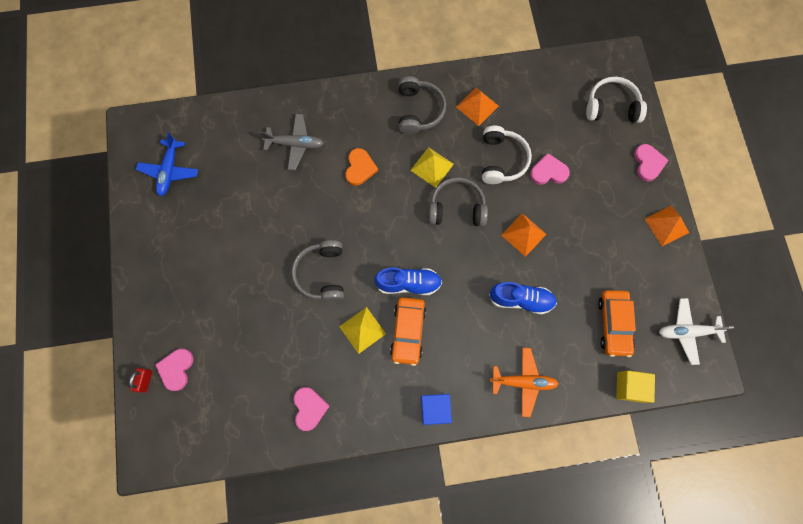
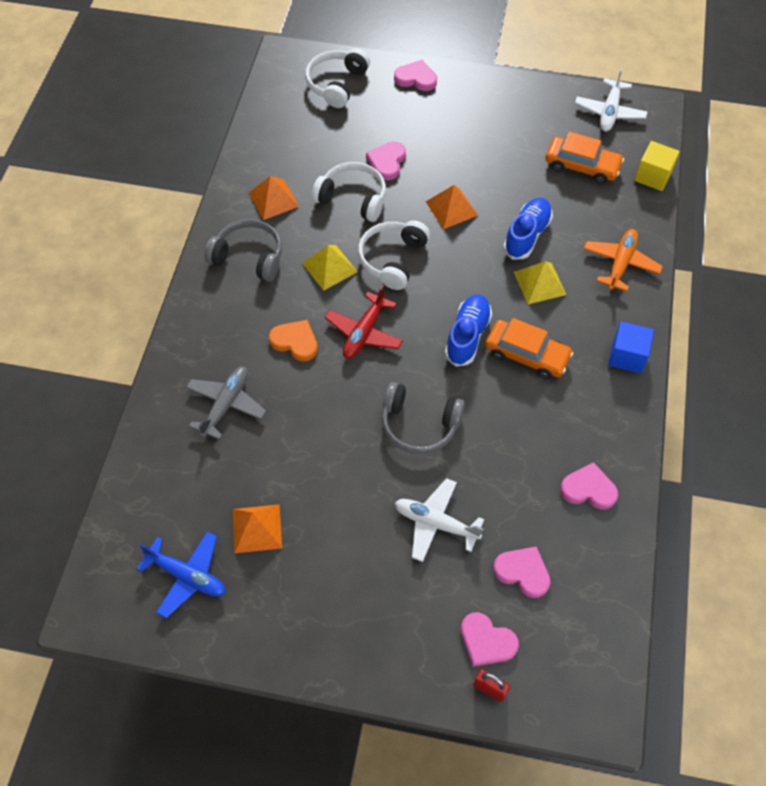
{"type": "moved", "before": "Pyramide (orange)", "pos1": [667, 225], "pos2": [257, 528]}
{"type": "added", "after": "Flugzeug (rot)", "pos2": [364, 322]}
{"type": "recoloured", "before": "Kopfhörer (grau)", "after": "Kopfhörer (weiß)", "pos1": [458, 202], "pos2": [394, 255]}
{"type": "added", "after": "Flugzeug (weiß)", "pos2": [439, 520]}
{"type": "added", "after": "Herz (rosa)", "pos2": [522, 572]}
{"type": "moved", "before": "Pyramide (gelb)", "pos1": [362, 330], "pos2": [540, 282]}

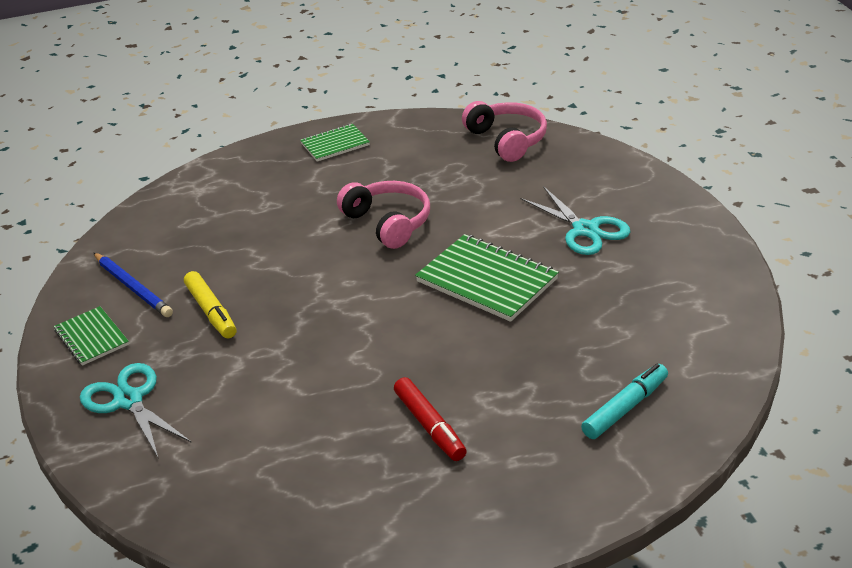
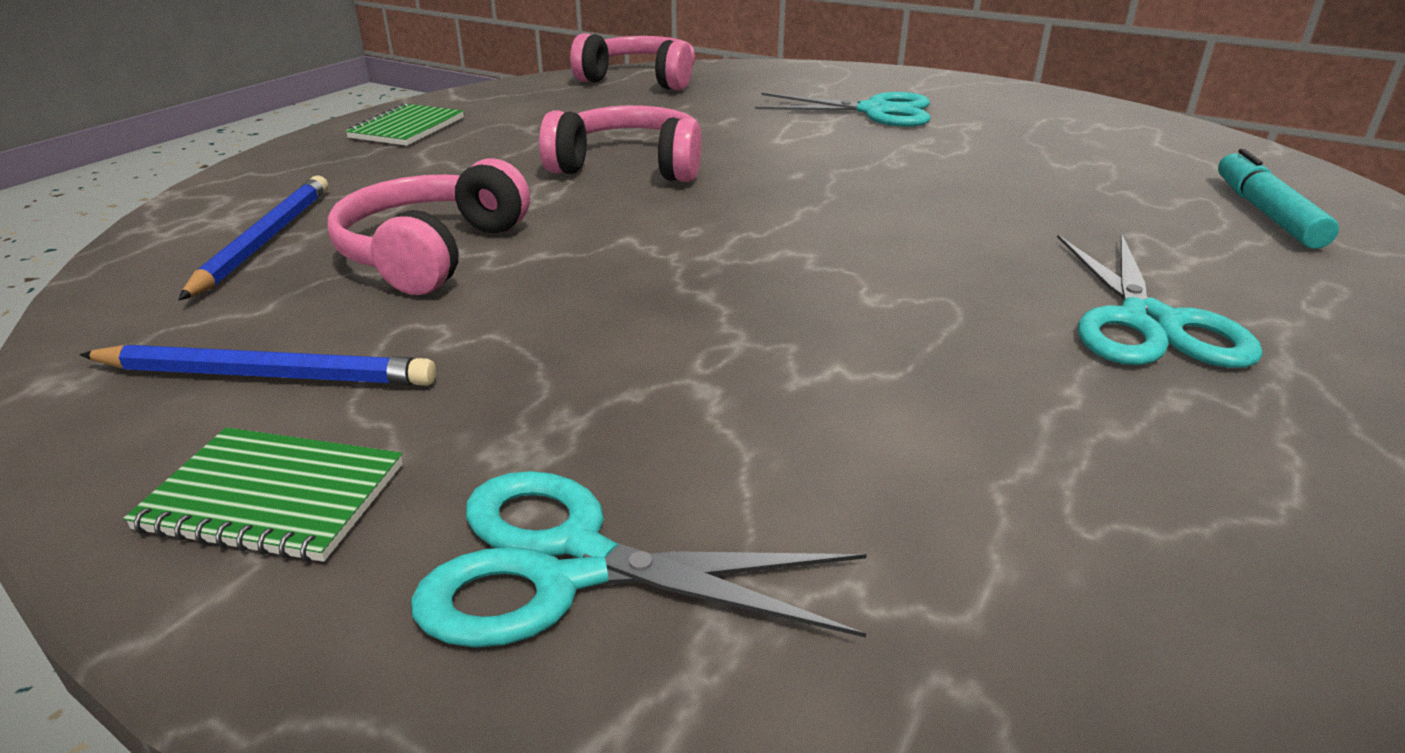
{"type": "added", "after": "Bleistift (blau)", "pos2": [253, 238]}
{"type": "added", "after": "Kopfhörer (rosa)", "pos2": [429, 226]}
{"type": "replaced", "before": "Filzstift (rot)", "after": "Schere (türkis)", "pos1": [430, 419], "pos2": [1160, 300]}
{"type": "removed", "before": "Filzstift (gelb)", "pos1": [210, 304]}
{"type": "removed", "before": "Notizbuch (grün)", "pos1": [487, 278]}

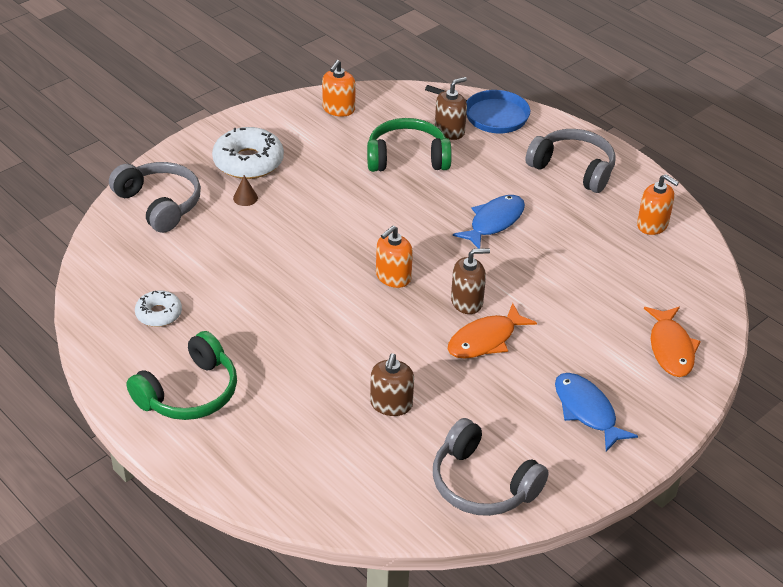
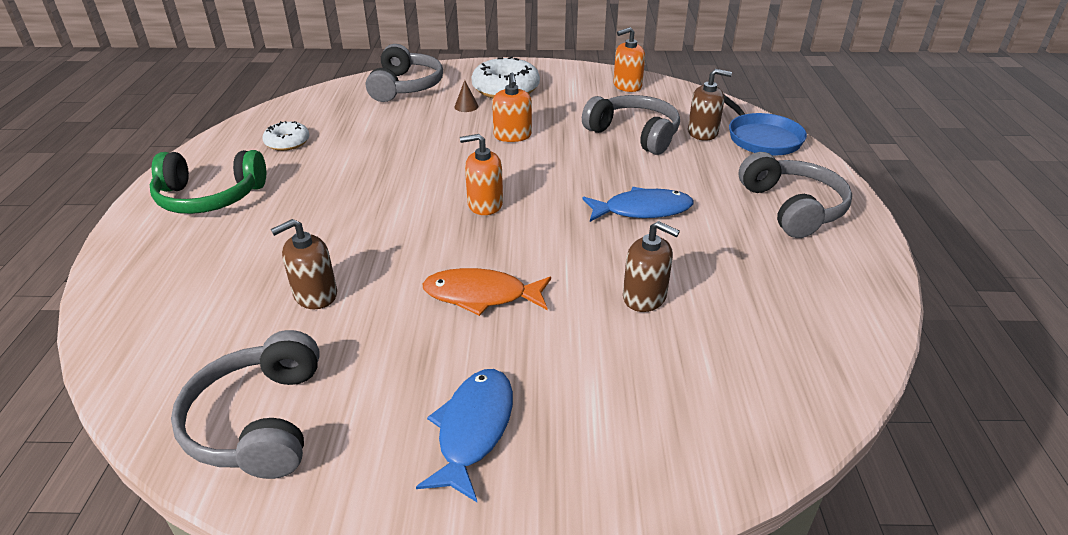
{"type": "moved", "before": "Seifenspender (orange)", "pos1": [658, 204], "pos2": [512, 107]}
{"type": "recoloured", "before": "Kopfhörer (grün)", "after": "Kopfhörer (grau)", "pos1": [409, 145], "pos2": [631, 125]}
{"type": "moved", "before": "Seifenspender (braun)", "pos1": [470, 281], "pos2": [651, 266]}
{"type": "removed", "before": "Fisch (orange)", "pos1": [672, 342]}

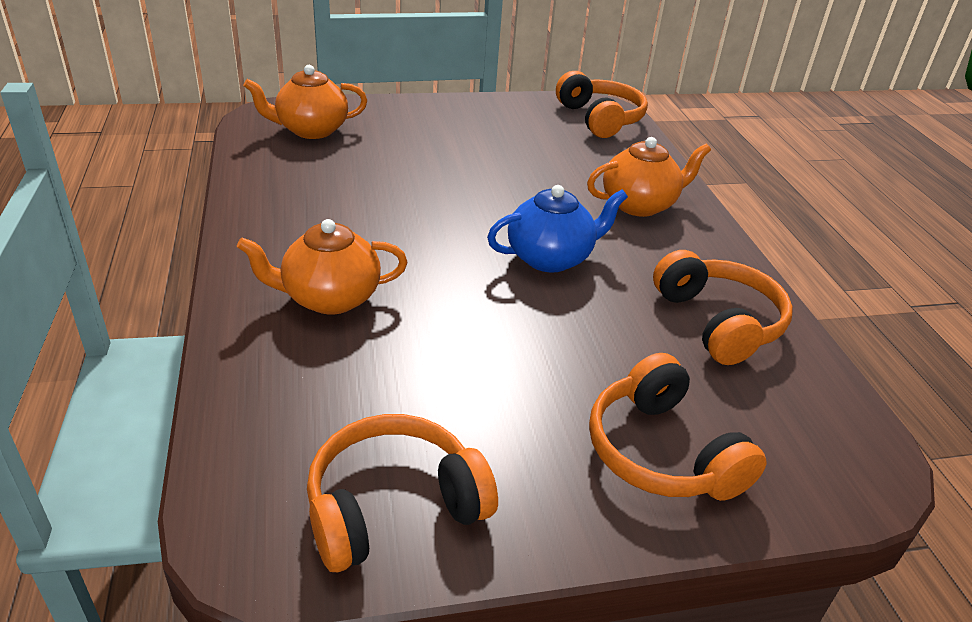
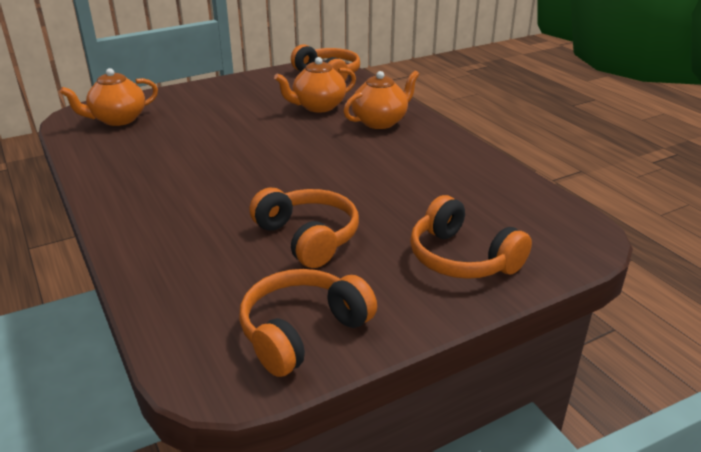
{"type": "moved", "before": "Kopfhörer (orange)", "pos1": [723, 307], "pos2": [304, 228]}
{"type": "moved", "before": "Teekanne (orange)", "pos1": [322, 266], "pos2": [315, 84]}
{"type": "removed", "before": "Teekanne (blau)", "pos1": [557, 229]}

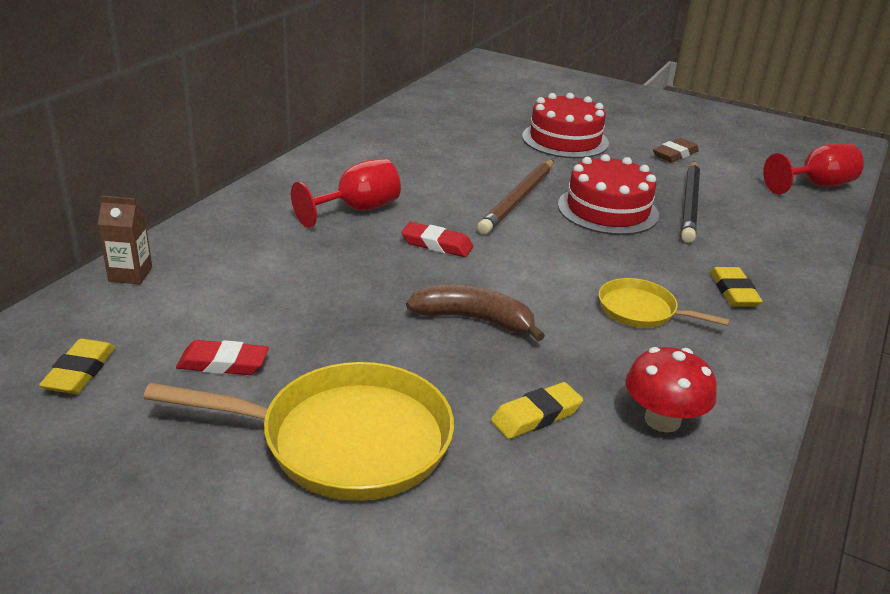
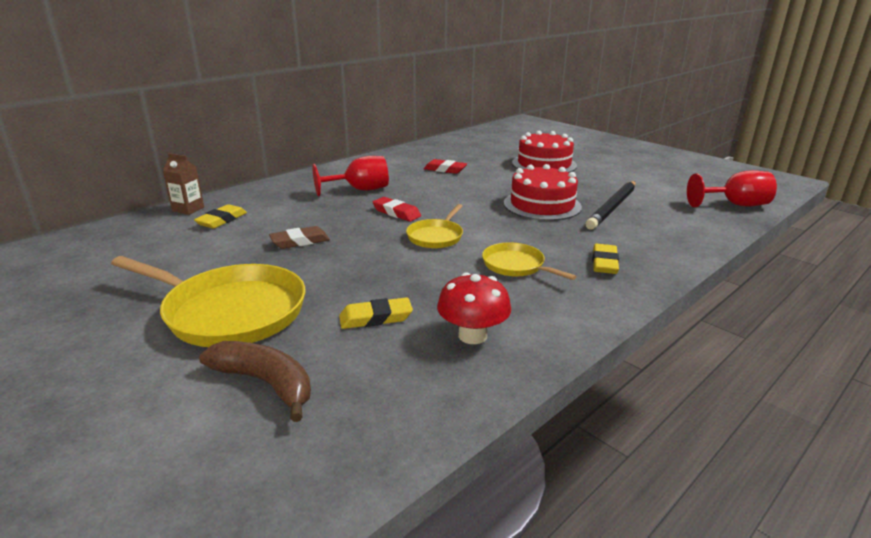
{"type": "moved", "before": "Radiergummi (gelb)", "pos1": [77, 366], "pos2": [220, 216]}
{"type": "moved", "before": "Banane (braun)", "pos1": [475, 312], "pos2": [255, 381]}
{"type": "moved", "before": "Radiergummi (braun)", "pos1": [676, 150], "pos2": [299, 237]}
{"type": "added", "after": "Pfanne (gelb)", "pos2": [434, 226]}
{"type": "moved", "before": "Radiergummi (rot)", "pos1": [222, 357], "pos2": [445, 166]}
{"type": "removed", "before": "Bleistift (braun)", "pos1": [515, 197]}

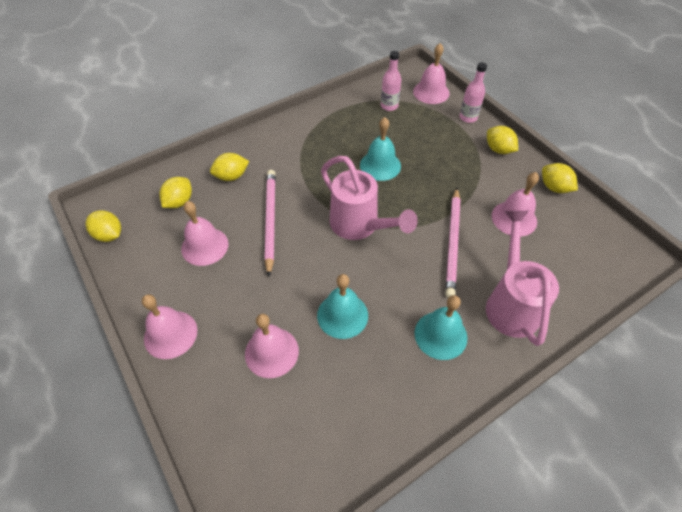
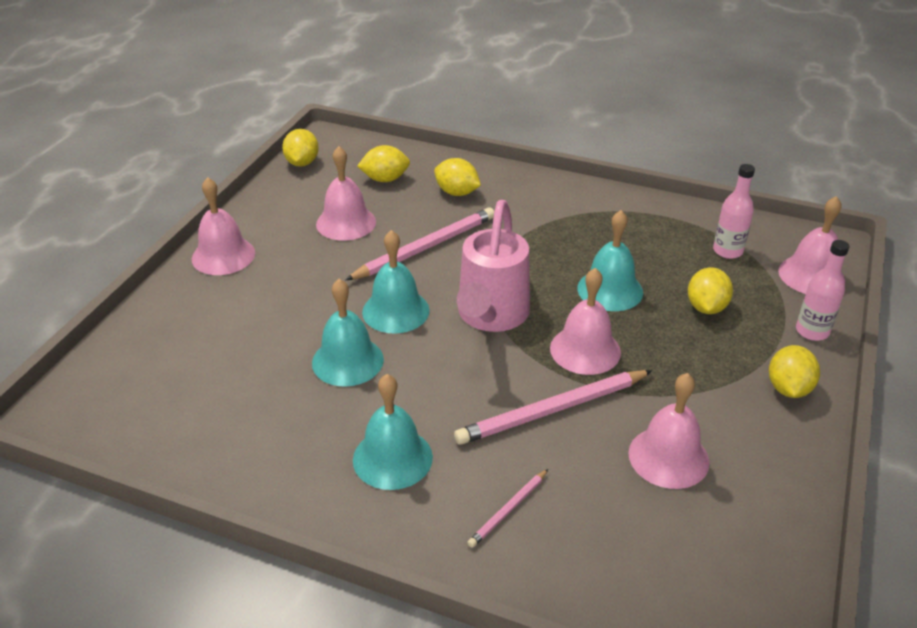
{"type": "added", "after": "Glocke (türkis)", "pos2": [396, 281]}
{"type": "replaced", "before": "Gießkanne (rosa)", "after": "Bleistift (rosa)", "pos1": [522, 278], "pos2": [507, 508]}
{"type": "moved", "before": "Glocke (rosa)", "pos1": [272, 346], "pos2": [585, 321]}
{"type": "moved", "before": "Zitrone (gelb)", "pos1": [560, 178], "pos2": [710, 290]}

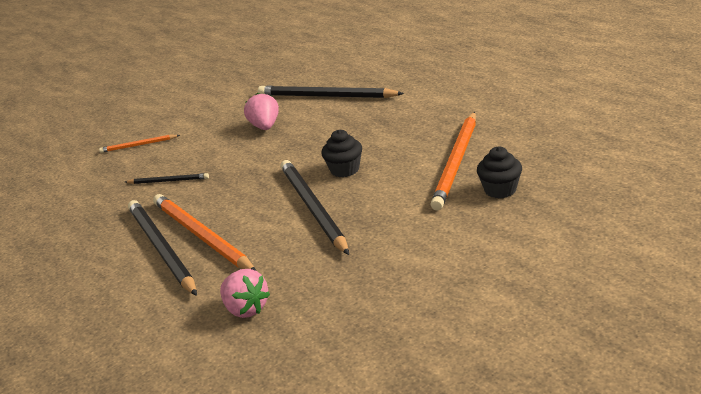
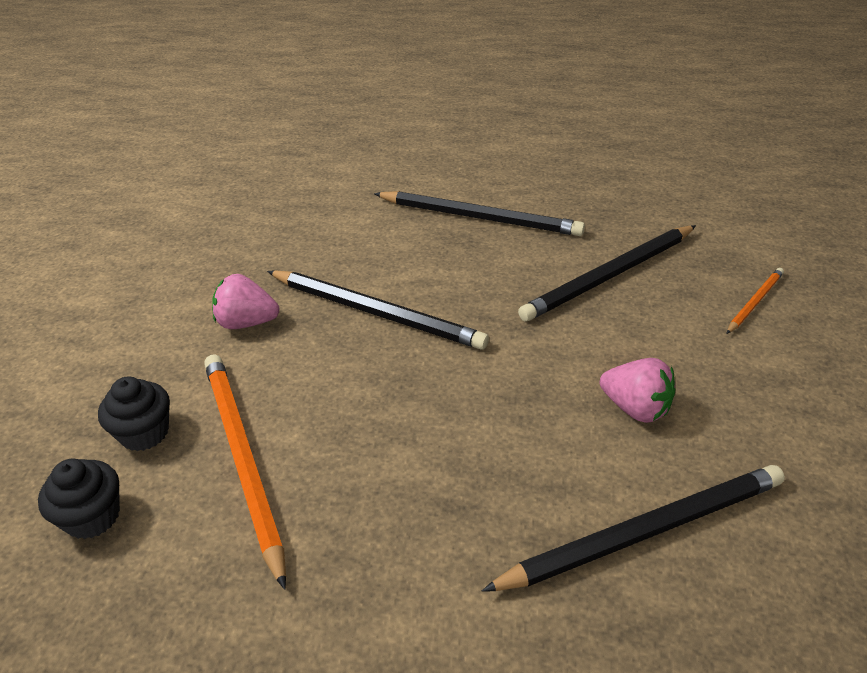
{"type": "moved", "before": "Muffin (schwarz)", "pos1": [341, 153], "pos2": [79, 499]}
{"type": "moved", "before": "Erdbeere (rosa)", "pos1": [245, 293], "pos2": [245, 301]}
{"type": "resized", "before": "Bleistift (schwarz)", "pos1": [167, 178], "pos2": [607, 273], "scale": 1.99}
{"type": "removed", "before": "Bleistift (orange)", "pos1": [204, 232]}

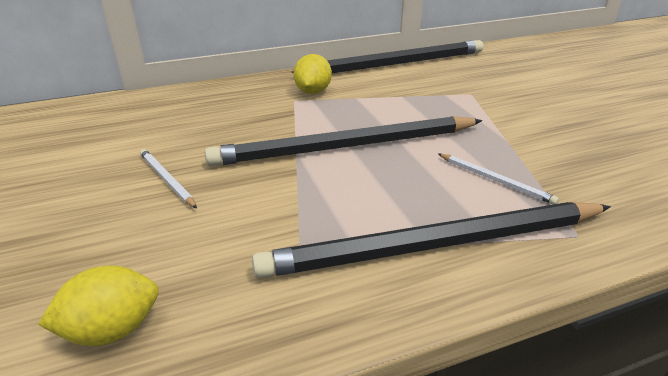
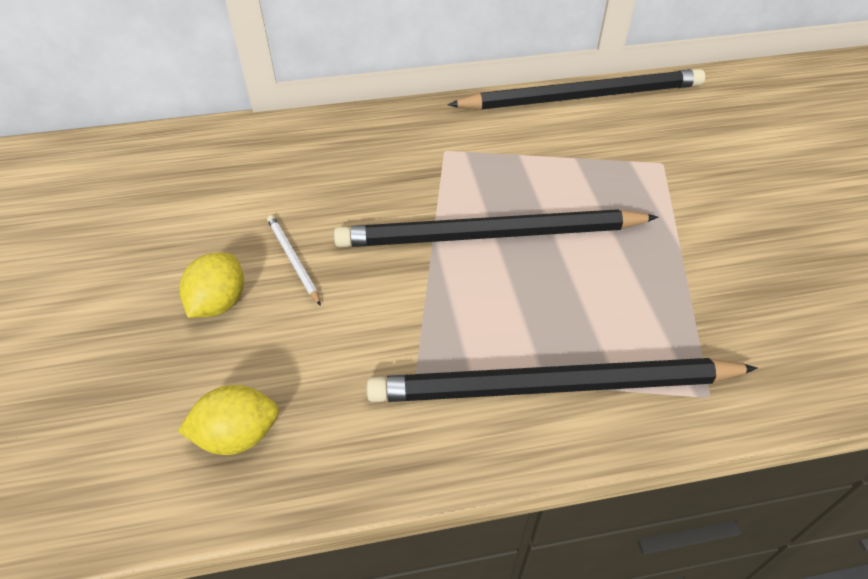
{"type": "moved", "before": "Zitrone (gelb)", "pos1": [313, 74], "pos2": [211, 285]}
{"type": "removed", "before": "Bleistift (weiß)", "pos1": [498, 179]}

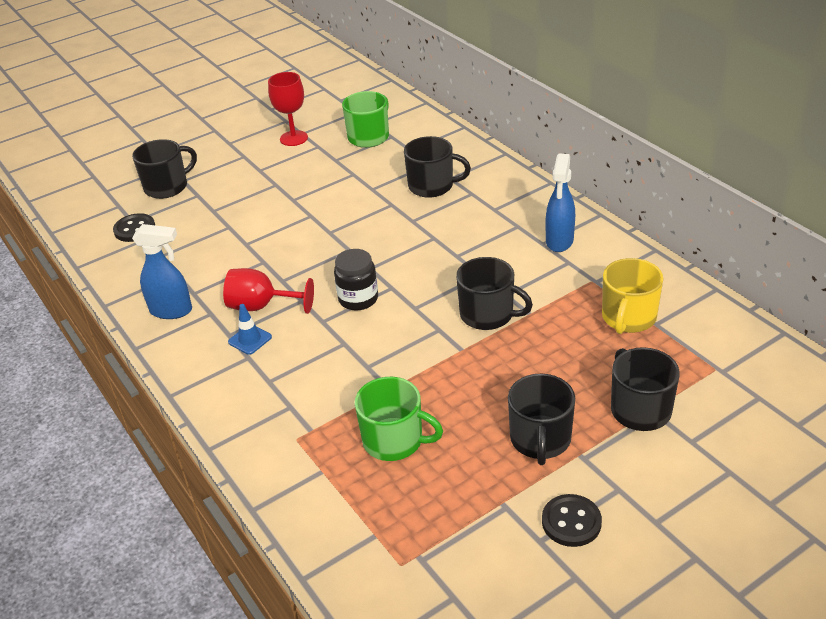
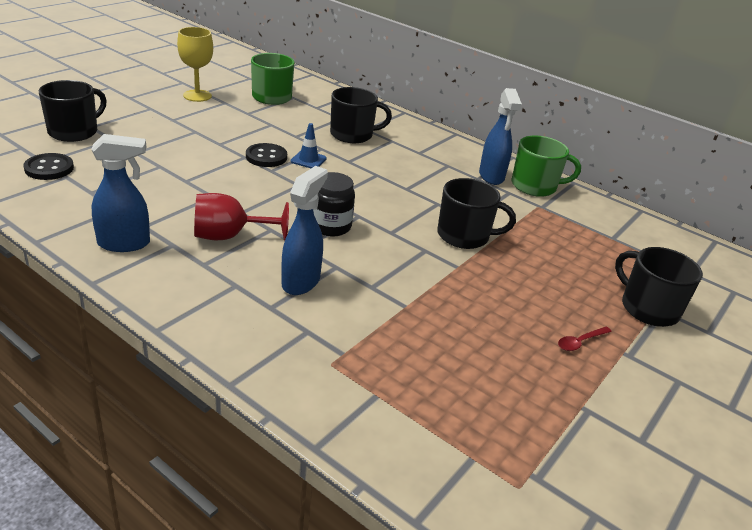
{"type": "recoloured", "before": "Kelch (rot)", "after": "Kelch (gelb)", "pos1": [288, 109], "pos2": [195, 64]}
{"type": "moved", "before": "Knopf (schwarz)", "pos1": [572, 520], "pos2": [266, 155]}
{"type": "added", "after": "Sprühflasche (blau)", "pos2": [305, 230]}
{"type": "moved", "before": "Leitkegel (blau)", "pos1": [250, 329], "pos2": [309, 145]}
{"type": "moved", "before": "Tasse (grün)", "pos1": [399, 419], "pos2": [546, 166]}
{"type": "replaced", "before": "Tasse (schwarz)", "after": "Löffel (rot)", "pos1": [541, 419], "pos2": [585, 339]}
{"type": "removed", "before": "Tasse (gelb)", "pos1": [632, 296]}

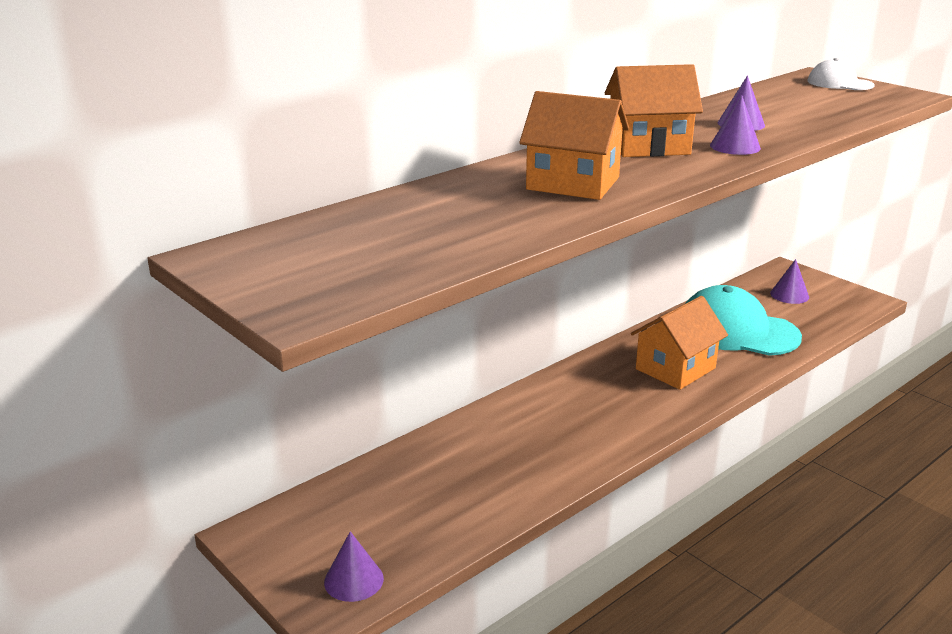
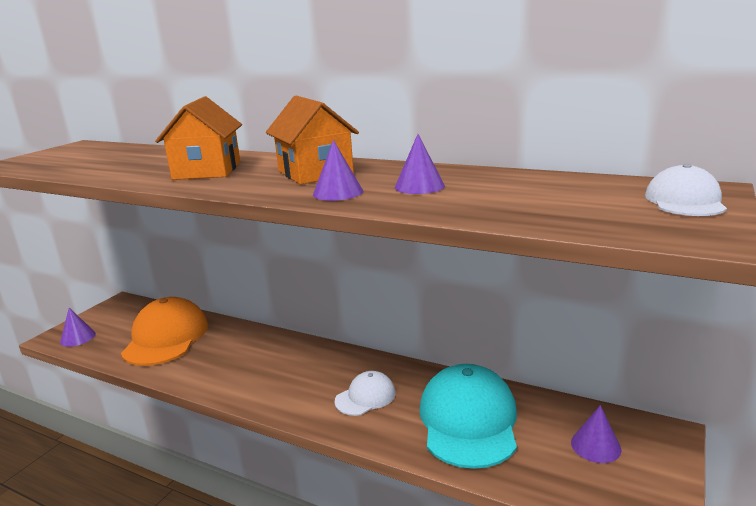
{"type": "added", "after": "Kappe (orange)", "pos2": [164, 331]}
{"type": "replaced", "before": "Haus (orange)", "after": "Kappe (weiß)", "pos1": [679, 343], "pos2": [365, 393]}

